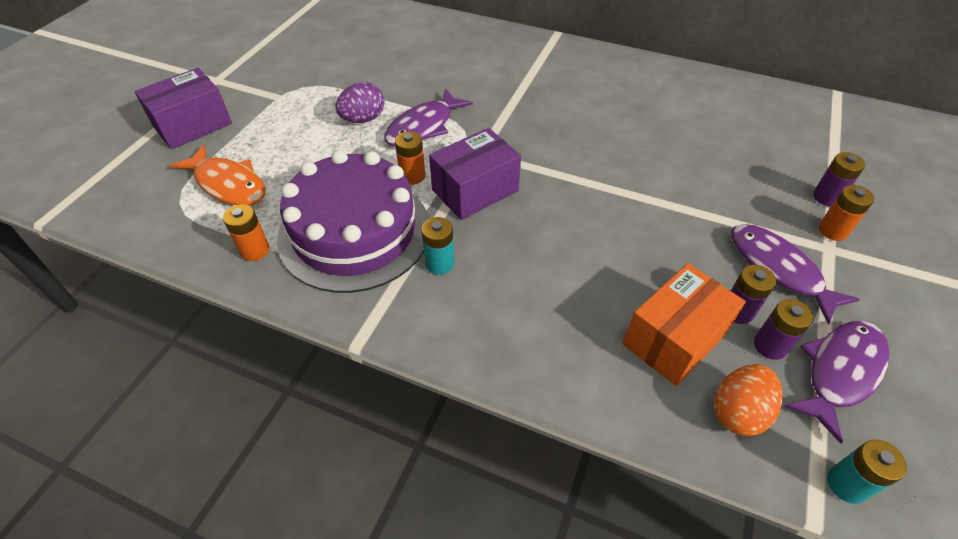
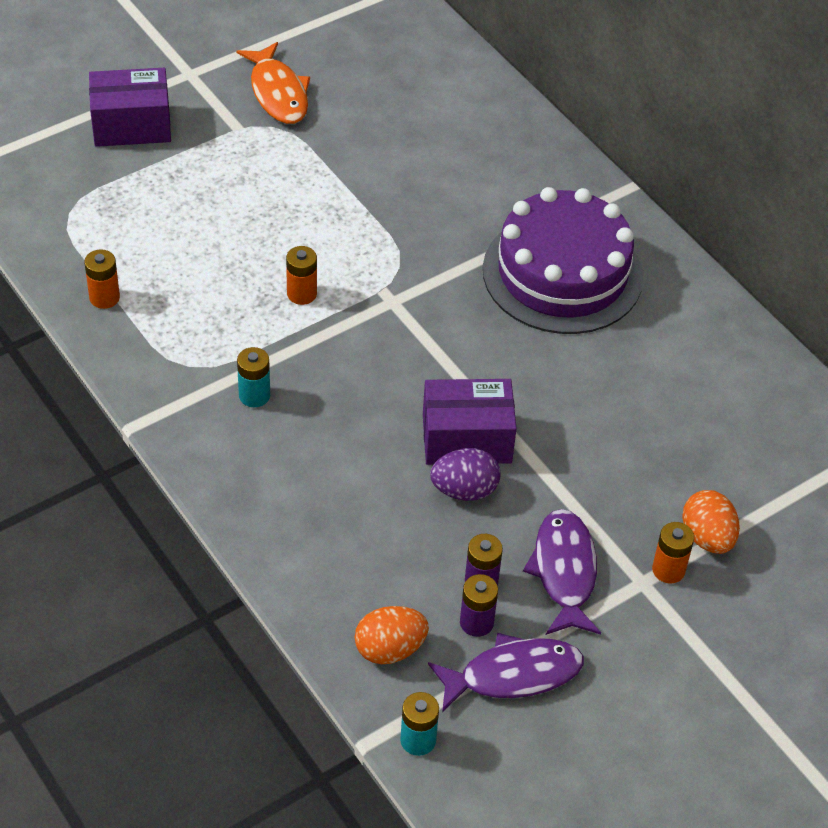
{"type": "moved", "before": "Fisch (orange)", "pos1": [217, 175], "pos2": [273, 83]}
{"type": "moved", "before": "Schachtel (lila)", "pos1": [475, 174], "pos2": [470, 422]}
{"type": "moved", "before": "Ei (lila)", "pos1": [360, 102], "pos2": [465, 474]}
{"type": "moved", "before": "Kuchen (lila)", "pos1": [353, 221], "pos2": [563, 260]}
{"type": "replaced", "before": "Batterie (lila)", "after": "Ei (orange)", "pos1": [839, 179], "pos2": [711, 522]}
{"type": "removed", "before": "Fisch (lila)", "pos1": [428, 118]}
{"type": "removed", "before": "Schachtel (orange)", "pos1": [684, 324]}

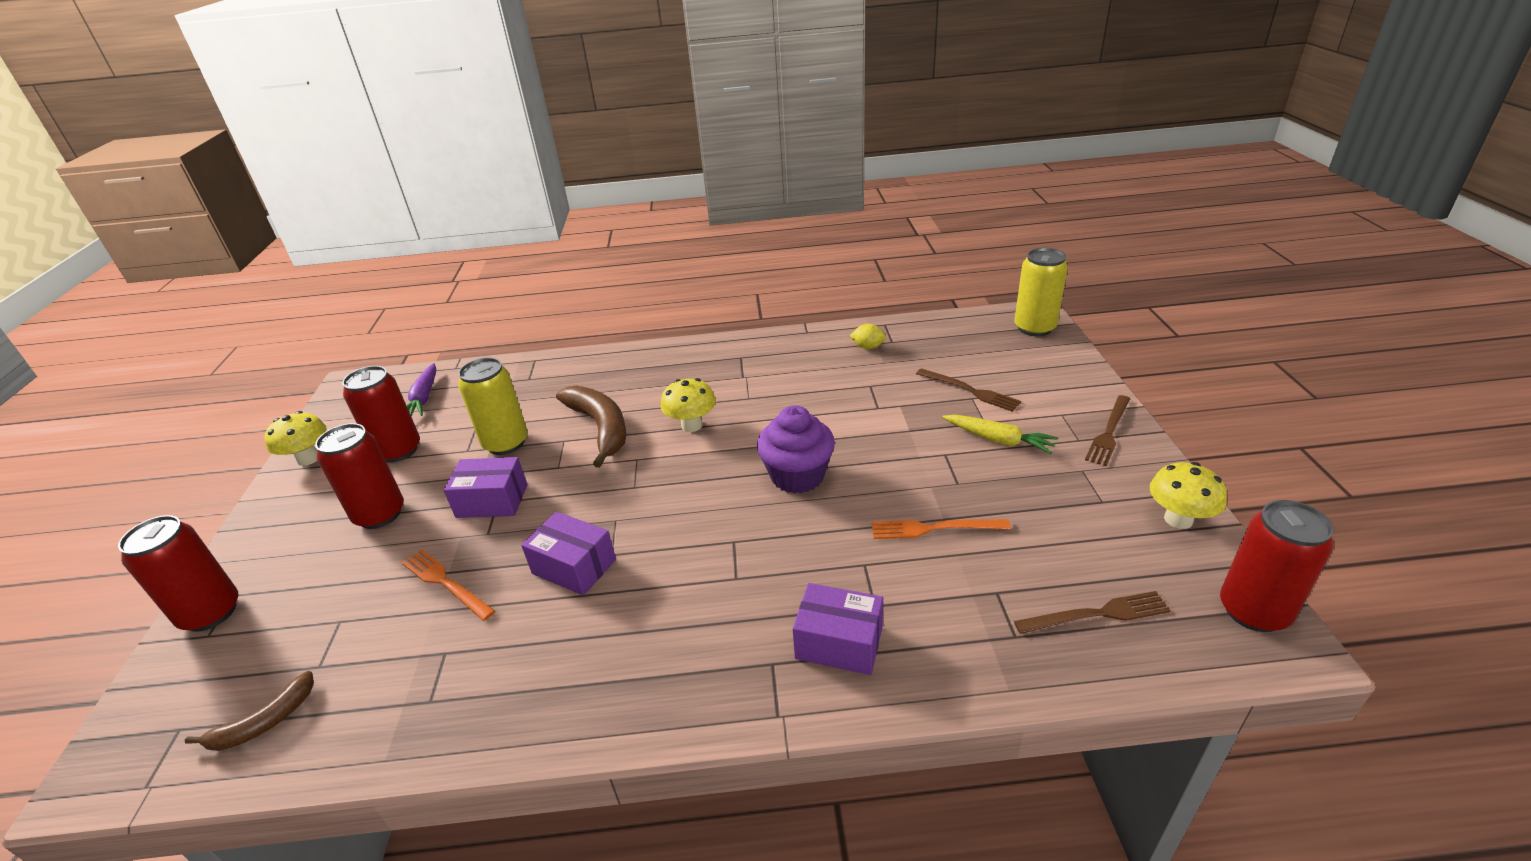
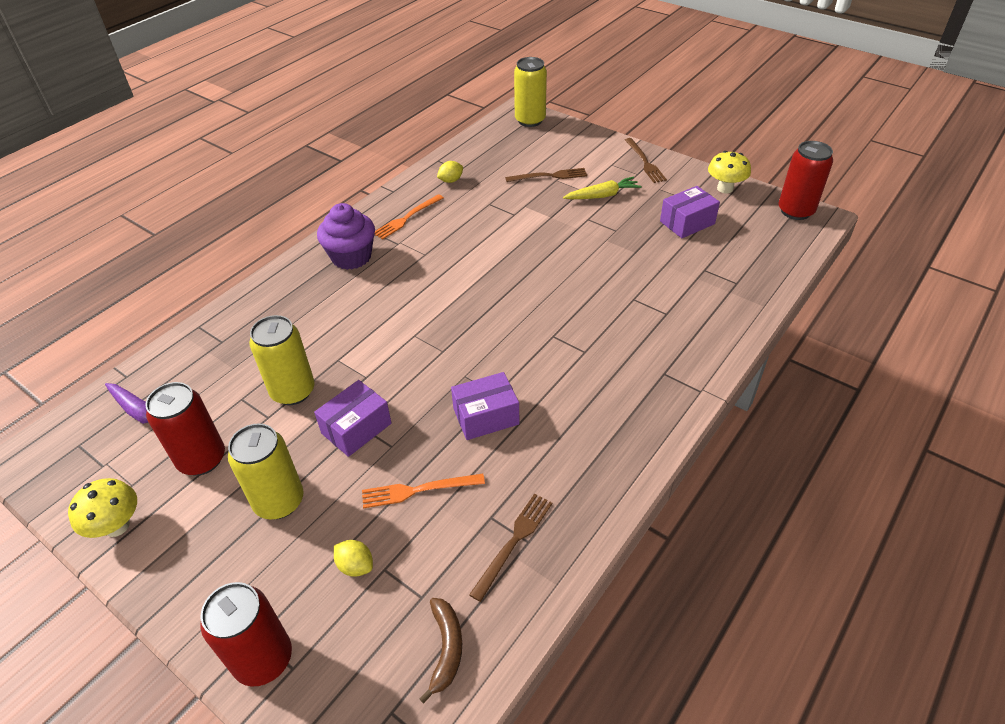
{"type": "recoloured", "before": "Dose (rot)", "after": "Dose (gelb)", "pos1": [359, 476], "pos2": [266, 471]}
{"type": "moved", "before": "Muffin (lila)", "pos1": [796, 449], "pos2": [346, 236]}
{"type": "added", "after": "Zitrone (gelb)", "pos2": [353, 558]}
{"type": "moved", "before": "Gabel (orange)", "pos1": [941, 529], "pos2": [409, 217]}
{"type": "moved", "before": "Gabel (braun)", "pos1": [1092, 612], "pos2": [510, 548]}
{"type": "moved", "before": "Schachtel (lila)", "pos1": [838, 629], "pos2": [690, 212]}
{"type": "removed", "before": "Banane (braun)", "pos1": [591, 426]}
{"type": "removed", "before": "Pilz (gelb)", "pos1": [688, 405]}

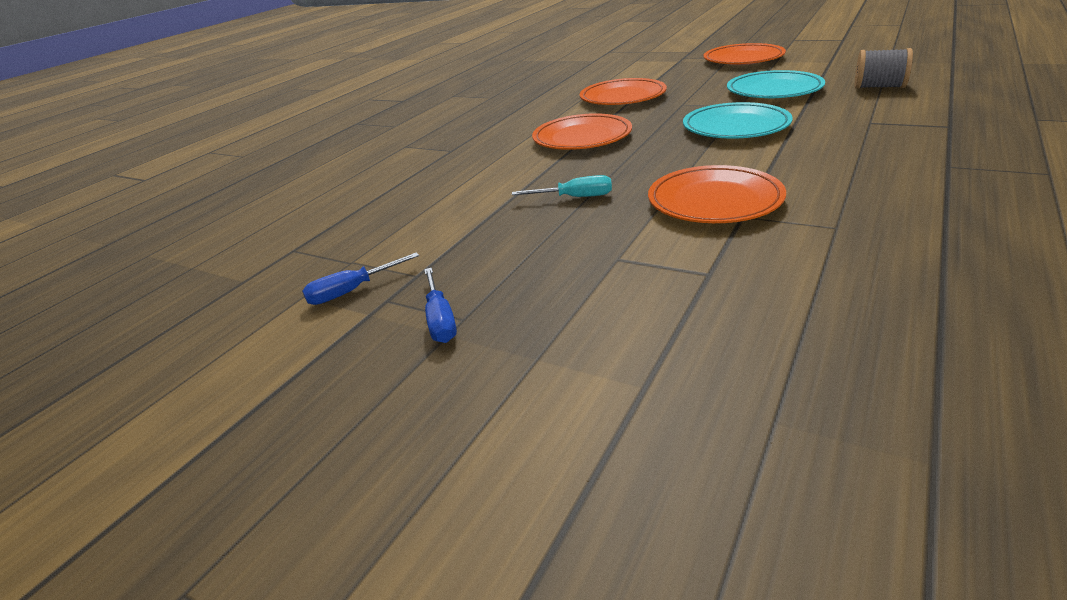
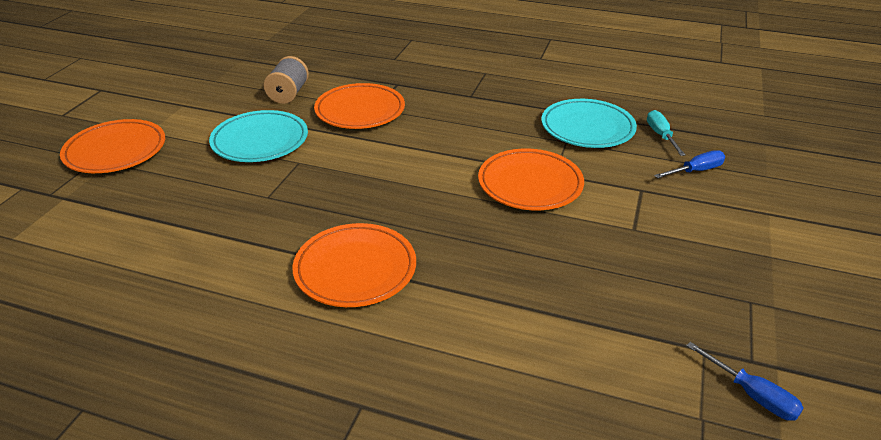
{"type": "moved", "before": "Teller (orange)", "pos1": [623, 91], "pos2": [359, 106]}
{"type": "moved", "before": "Teller (türkis)", "pos1": [738, 120], "pos2": [589, 123]}
{"type": "moved", "before": "Schraubenzieher (türkis)", "pos1": [562, 186], "pos2": [666, 133]}
{"type": "moved", "before": "Schraubenzieher (blau)", "pos1": [440, 305], "pos2": [689, 164]}

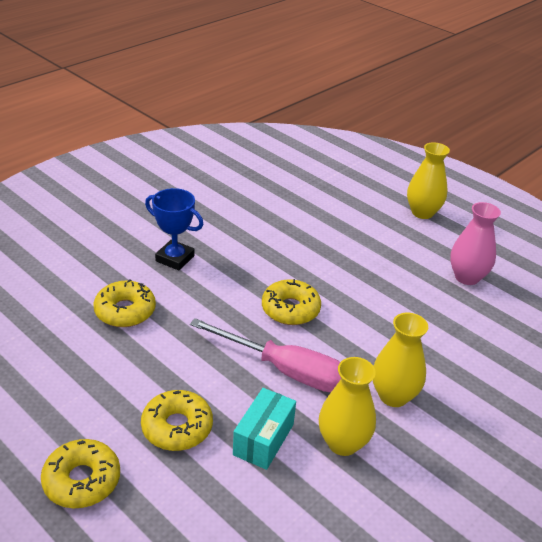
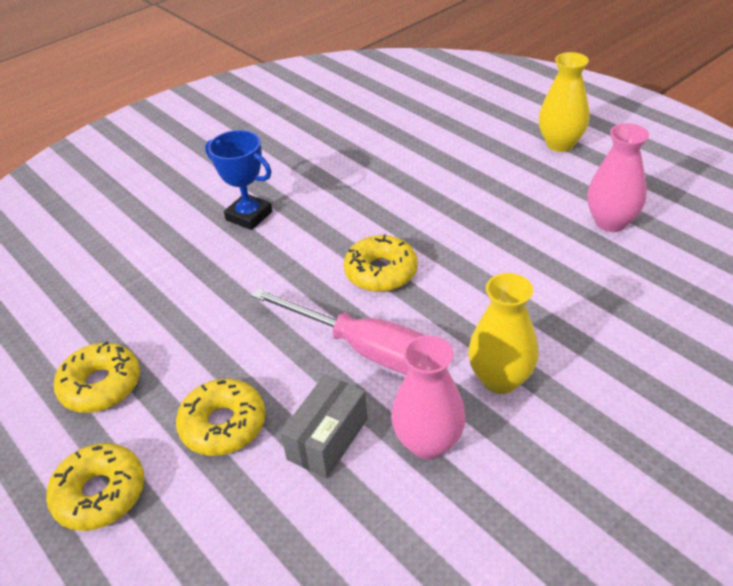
{"type": "moved", "before": "Donut (gelb)", "pos1": [124, 303], "pos2": [97, 377]}
{"type": "recoloured", "before": "Schachtel (türkis)", "after": "Schachtel (grau)", "pos1": [264, 429], "pos2": [324, 427]}
{"type": "recoloured", "before": "Vase (gelb)", "after": "Vase (rosa)", "pos1": [347, 406], "pos2": [428, 397]}

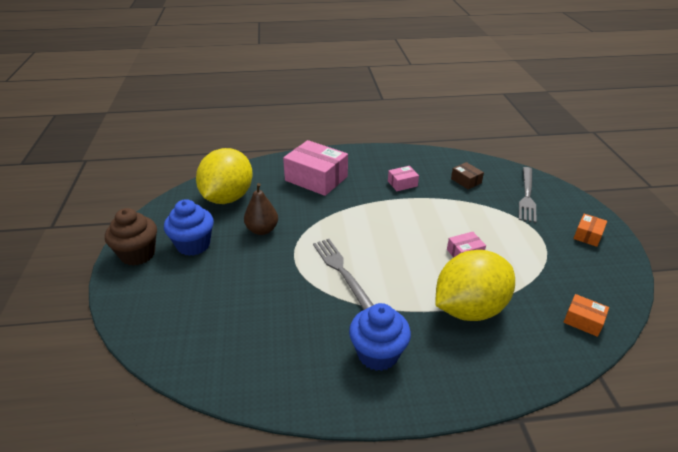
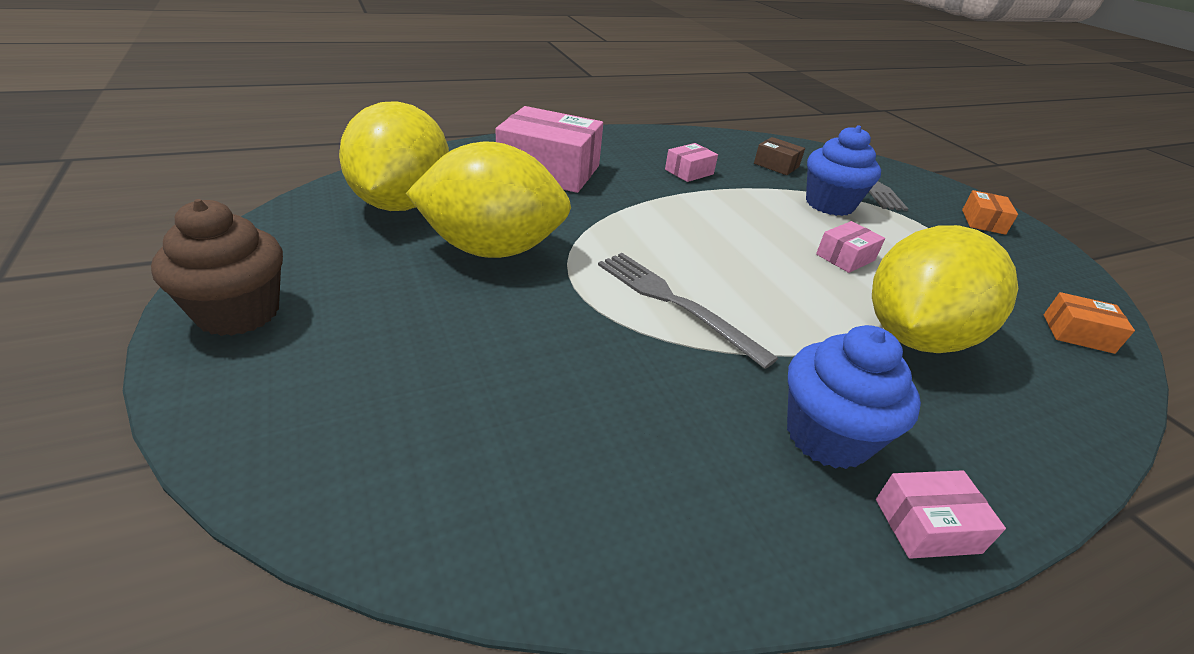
{"type": "replaced", "before": "Birne (braun)", "after": "Zitrone (gelb)", "pos1": [261, 209], "pos2": [488, 200]}
{"type": "moved", "before": "Muffin (blau)", "pos1": [189, 227], "pos2": [843, 170]}
{"type": "added", "after": "Schachtel (rosa)", "pos2": [941, 514]}

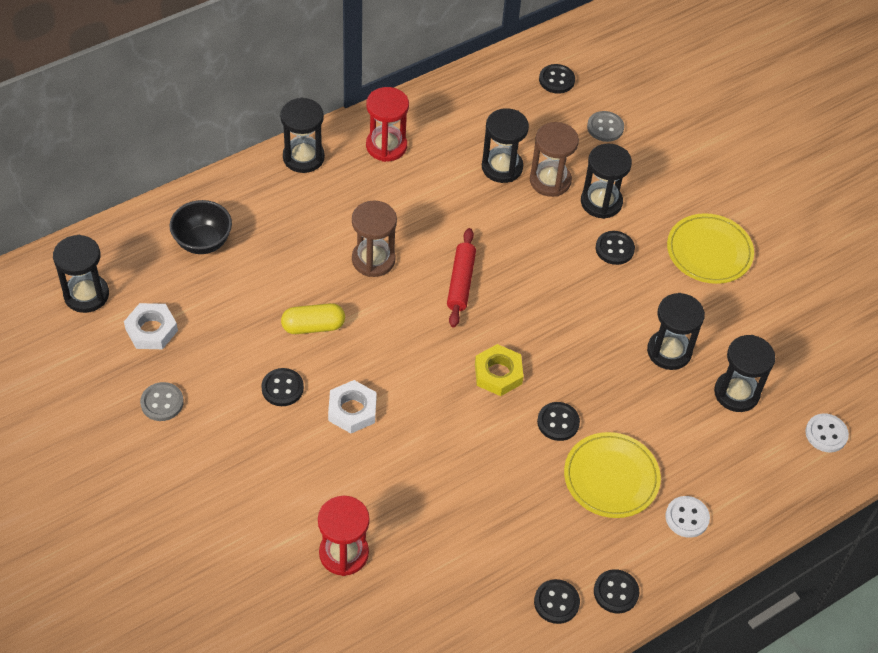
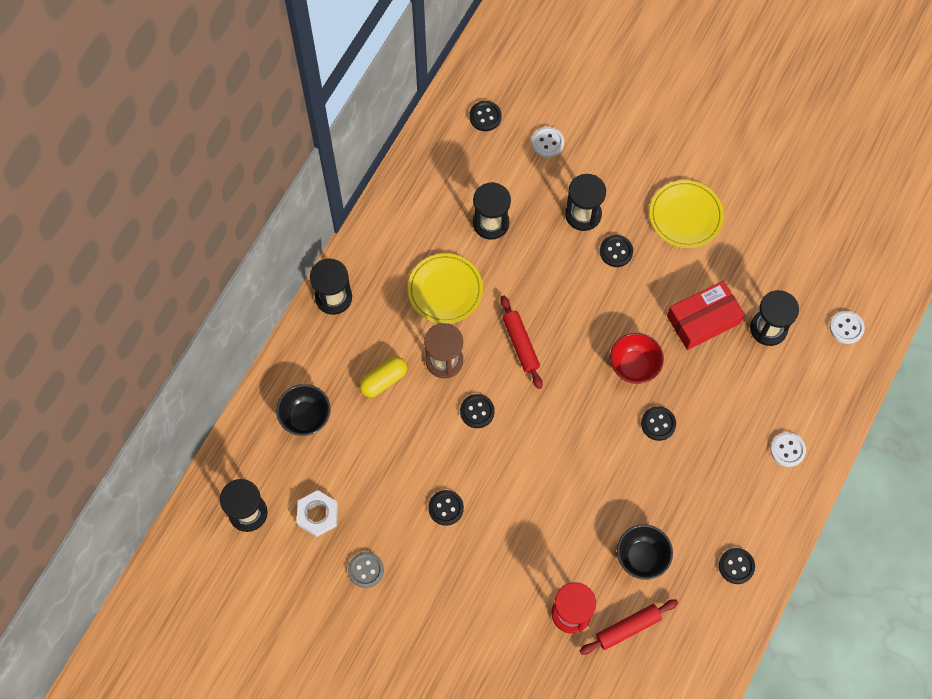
{"type": "moved", "before": "Kapsel (gelb)", "pos1": [313, 318], "pos2": [383, 376]}
{"type": "moved", "before": "Teller (gelb)", "pos1": [612, 475], "pos2": [445, 288]}
{"type": "moved", "before": "Knopf (schwarz)", "pos1": [616, 591], "pos2": [477, 411]}
{"type": "recoloured", "before": "Knopf (grau)", "after": "Knopf (weiß)", "pos1": [605, 126], "pos2": [548, 142]}
{"type": "added", "after": "Nudelholz (rot)", "pos2": [629, 627]}
{"type": "added", "after": "Schüssel (rot)", "pos2": [637, 358]}
{"type": "added", "after": "Schüssel (schwarz)", "pos2": [645, 552]}
{"type": "replaced", "before": "Sanduhr (schwarz)", "after": "Schachtel (rot)", "pos1": [676, 331], "pos2": [706, 315]}
{"type": "removed", "before": "Sechskantmutter (weiß)", "pos1": [352, 406]}
{"type": "removed", "before": "Sanduhr (rot)", "pos1": [387, 124]}
{"type": "removed", "before": "Sechskantmutter (gelb)", "pos1": [499, 370]}
{"type": "removed", "before": "Sanduhr (braun)", "pos1": [554, 159]}

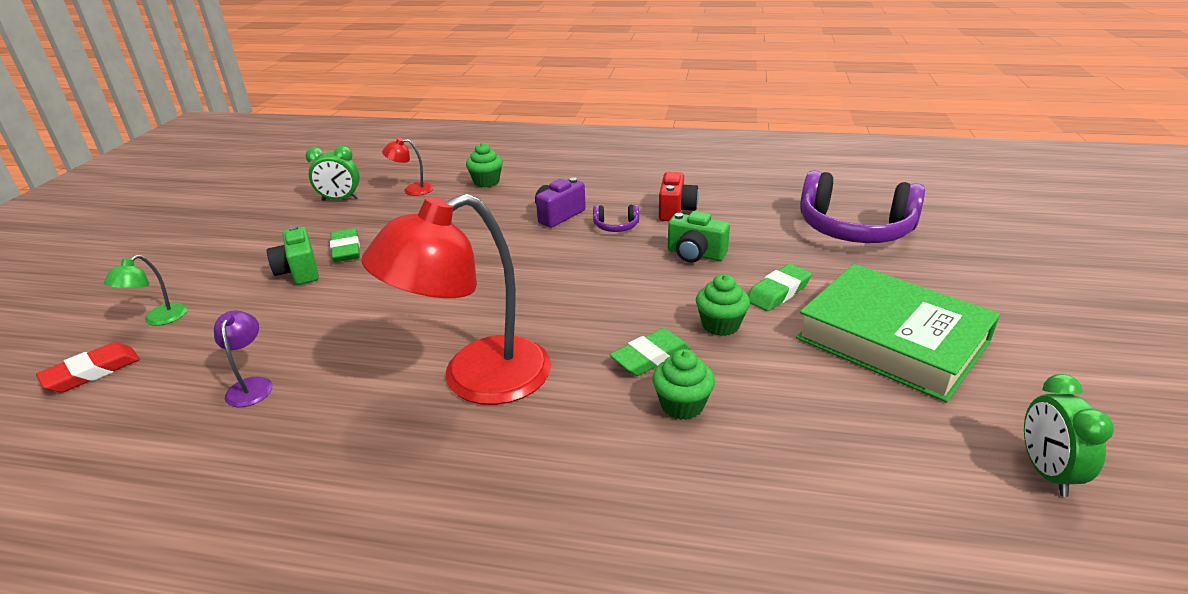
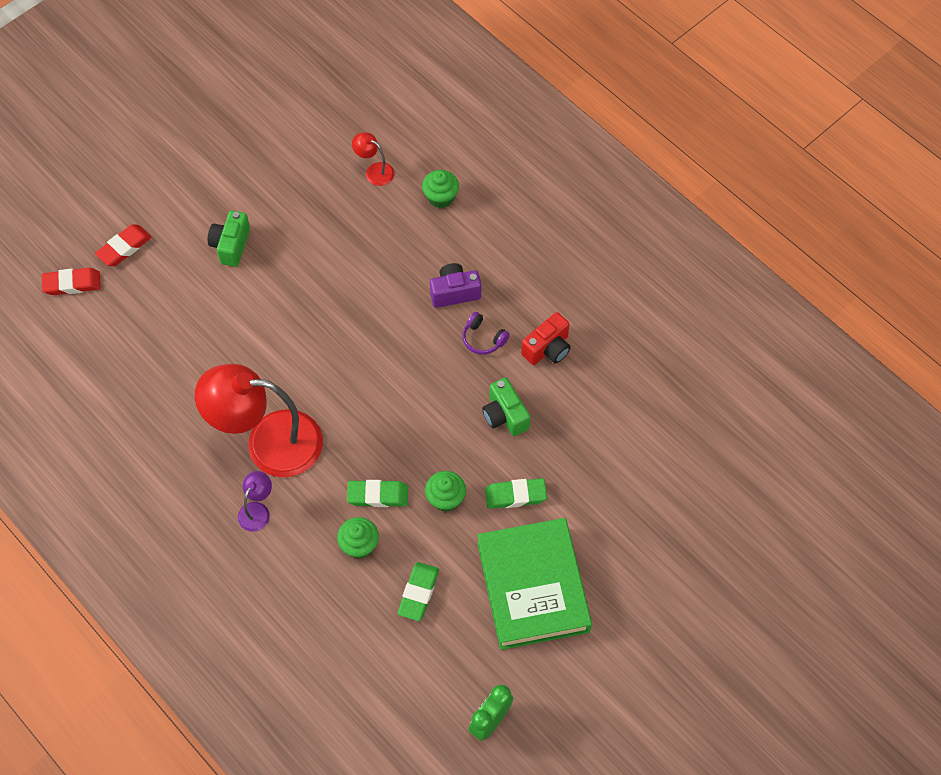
{"type": "replaced", "before": "Lampe (grün)", "after": "Radiergummi (rot)", "pos1": [145, 290], "pos2": [123, 245]}
{"type": "moved", "before": "Lampe (lila)", "pos1": [243, 359], "pos2": [255, 501]}
{"type": "moved", "before": "Radiergummi (grün)", "pos1": [345, 245], "pos2": [418, 591]}
{"type": "removed", "before": "Wecker (grün)", "pos1": [333, 173]}
{"type": "removed", "before": "Kopfhörer (lila)", "pos1": [862, 206]}

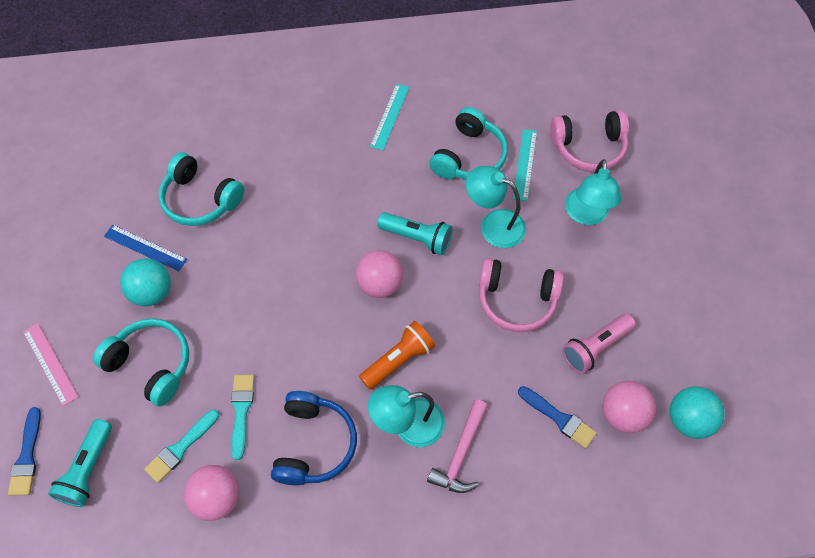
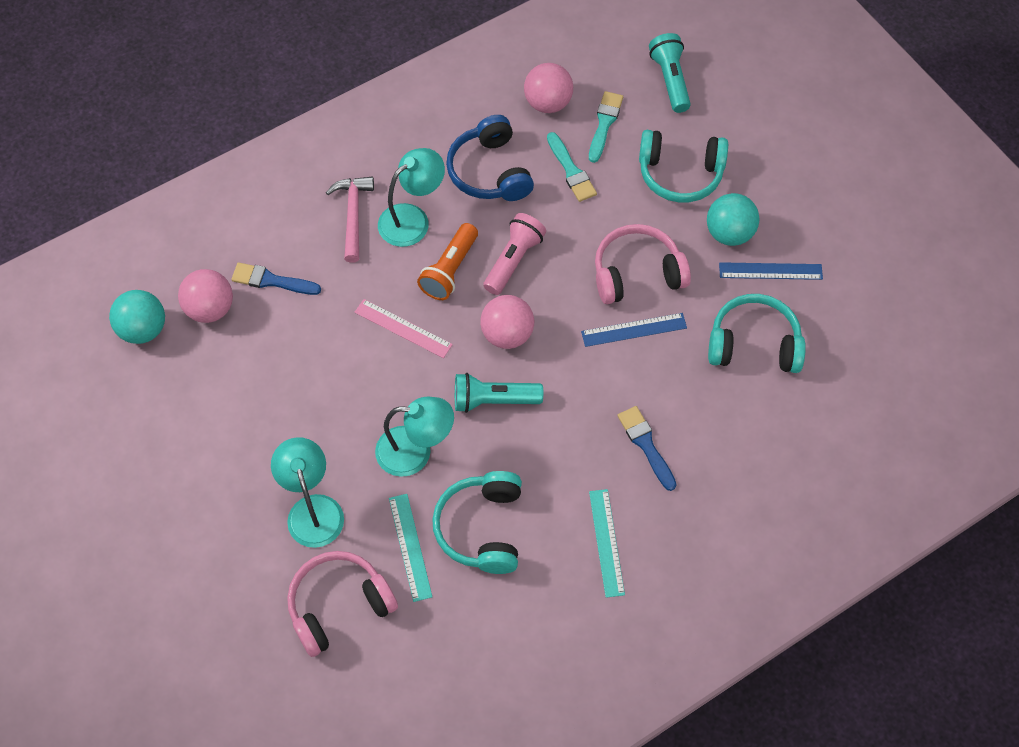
{"type": "moved", "before": "Lineal (rosa)", "pos1": [50, 365], "pos2": [403, 328]}
{"type": "moved", "before": "Taschenlampe (rosa)", "pos1": [599, 344], "pos2": [514, 254]}
{"type": "added", "after": "Lineal (blau)", "pos2": [634, 330]}
{"type": "moved", "before": "Kopfhörer (rosa)", "pos1": [521, 295], "pos2": [643, 264]}
{"type": "moved", "before": "Pinsel (blau)", "pos1": [24, 451], "pos2": [647, 448]}

